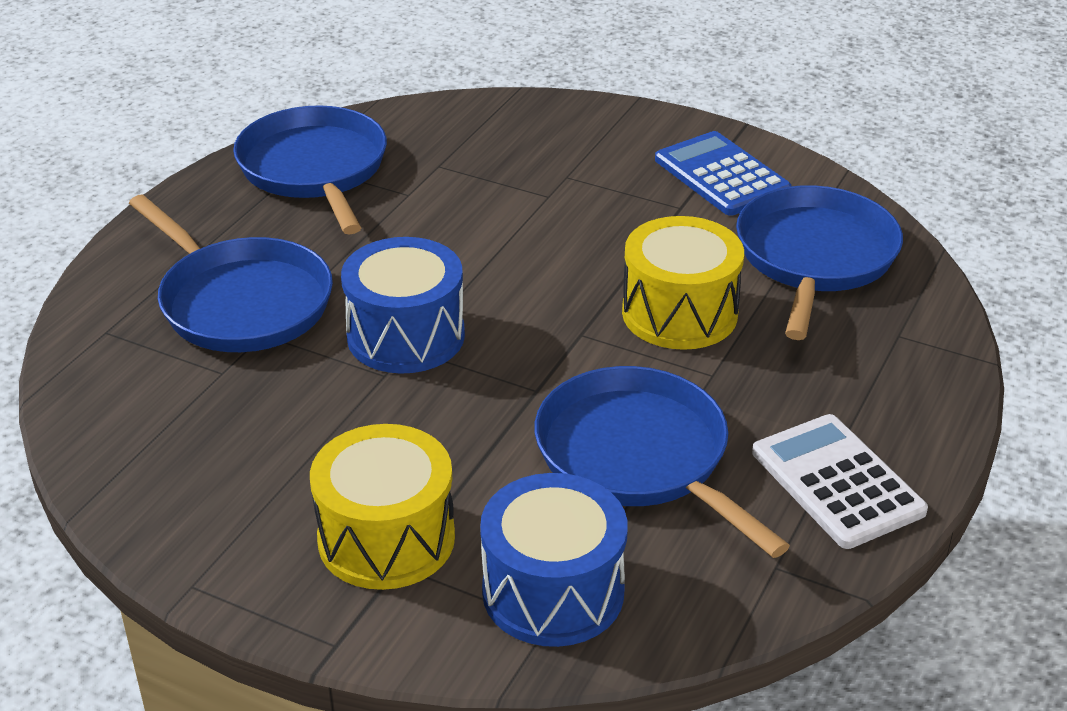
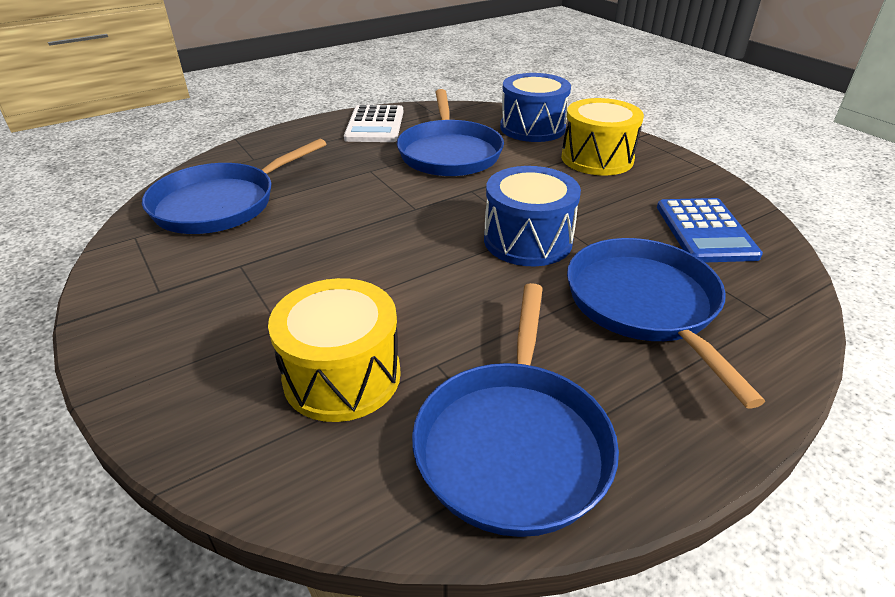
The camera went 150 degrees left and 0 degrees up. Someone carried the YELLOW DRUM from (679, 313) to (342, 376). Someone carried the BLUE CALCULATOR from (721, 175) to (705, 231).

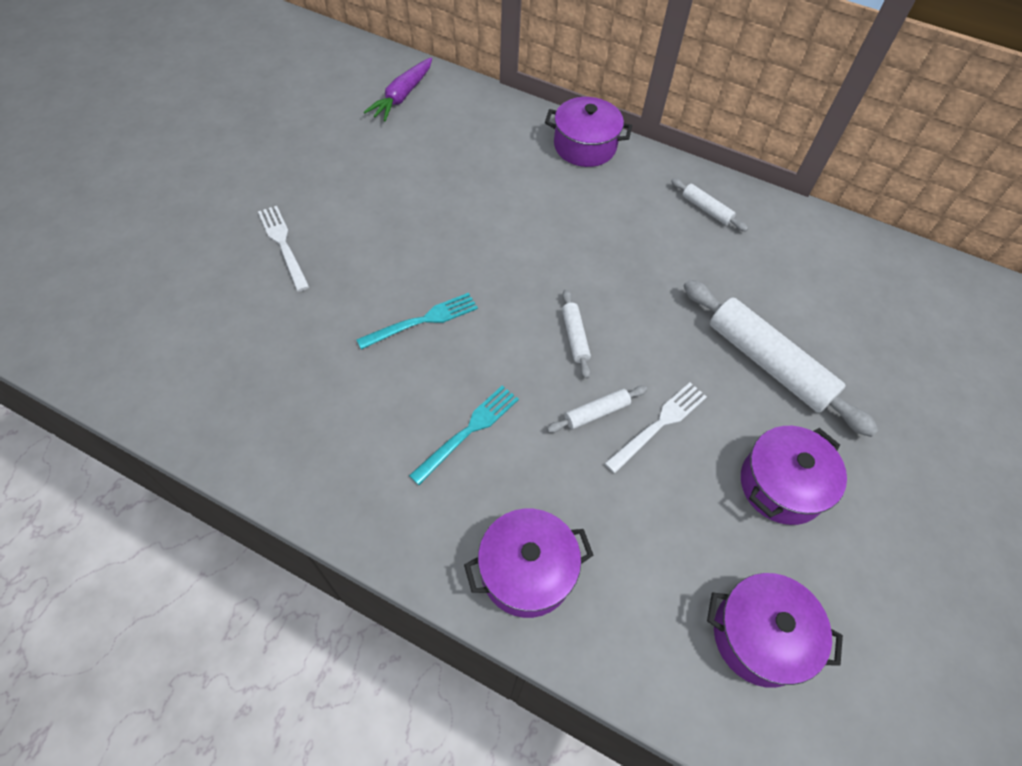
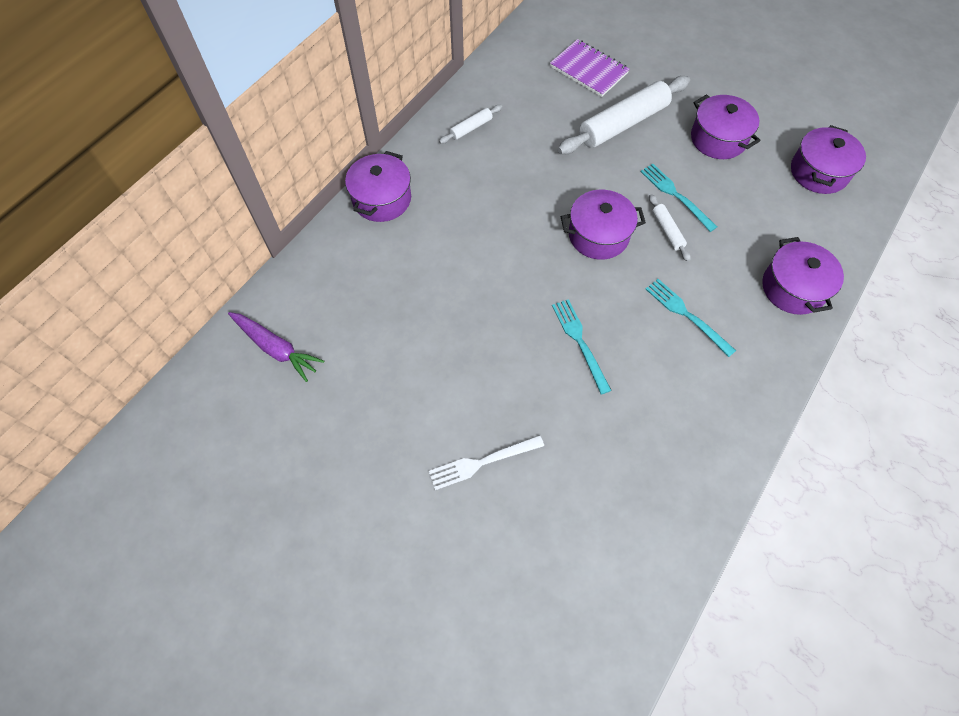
The camera went 80 degrees left and 5 degrees up. Someone put down the PURPLE NOTEBOOK at (588, 70). Someone swapped the WHITE ROLLING PIN at (574, 337) for the PURPLE POT at (598, 235). Someone repainted the WHITE FORK at (659, 424), which became the TURQUOISE FORK at (675, 195).

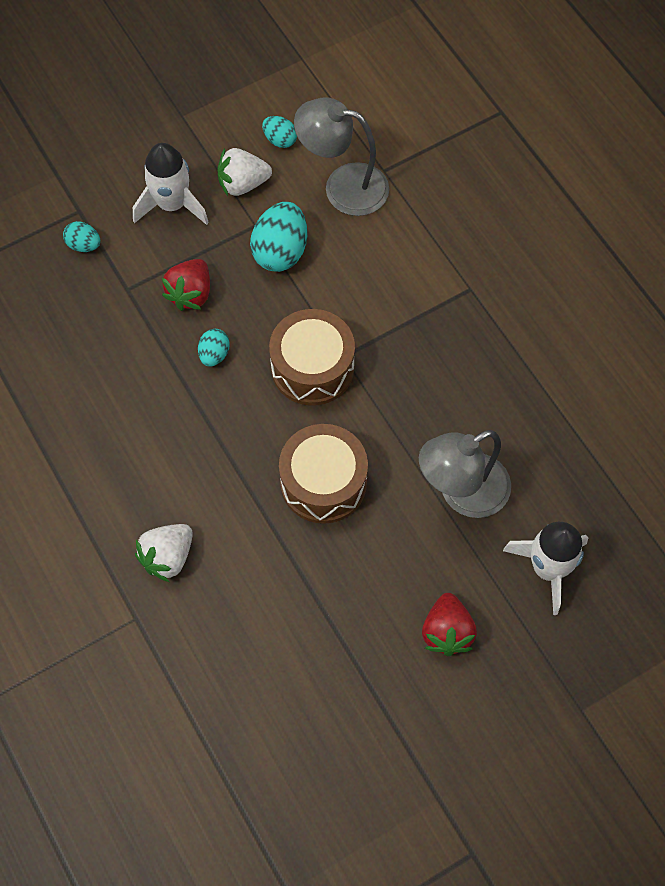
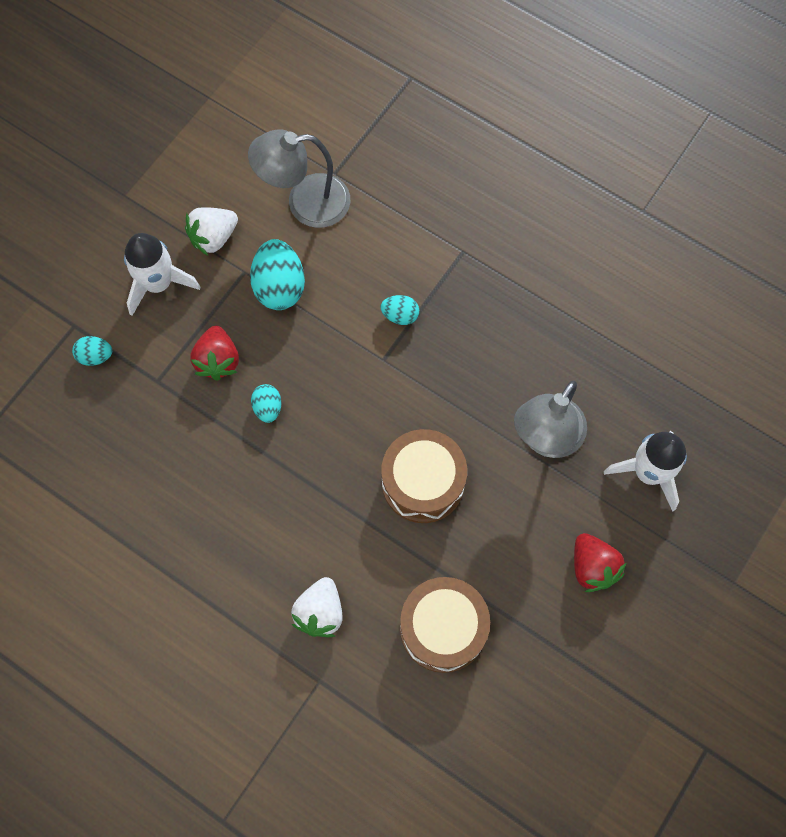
The camera went 25 degrees left and 5 degrees up. Someone carried the TURQUOISE EGG from (280, 140) to (400, 315). Someone carried the BROWN DRUM from (312, 368) to (443, 628).

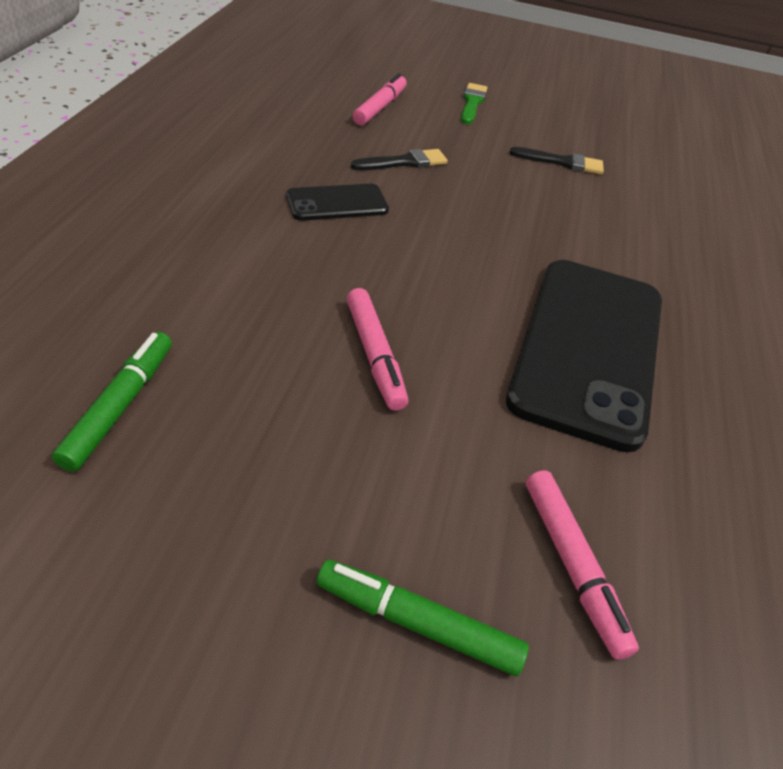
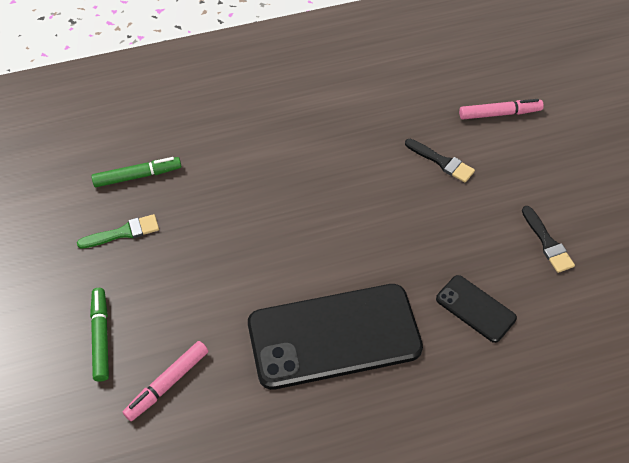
The camera went 65 degrees right and 10 degrees up. Someone carried the GREEN BRUSH from (472, 103) to (123, 232). Someone carried the BLACK PHONE from (337, 203) to (475, 309). Someone took away the PINK MARKER at (374, 354).

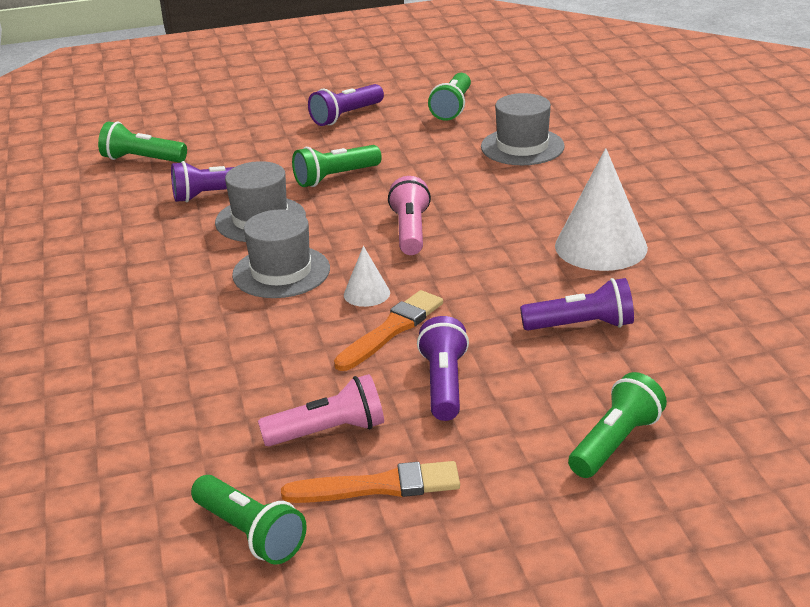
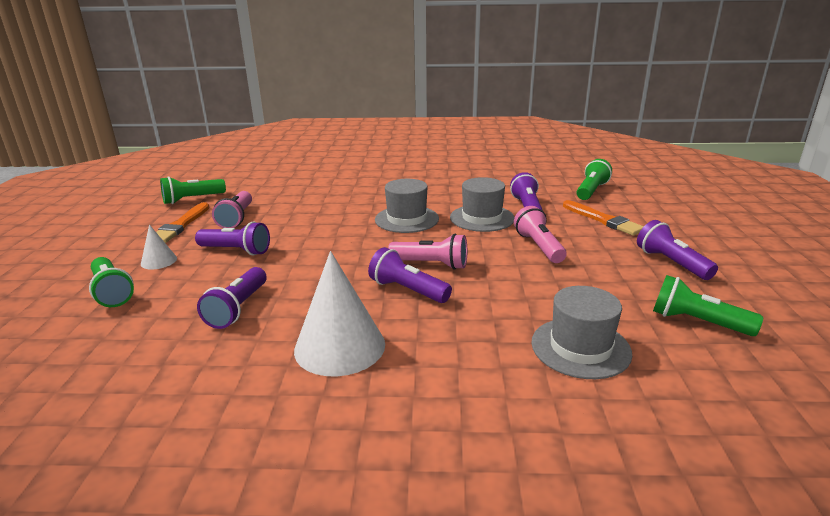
The camera went 105 degrees right and 5 degrees down. Someone carried the WHITE CONE from (366, 293) to (159, 261). Someone put down the PURPLE FLASHLIGHT at (408, 290). Someone repainted the GREEN FLASHLIGHT at (335, 177), which became the PINK FLASHLIGHT at (539, 247). Someone carried the ORANGE BRUSH from (391, 330) to (603, 220).

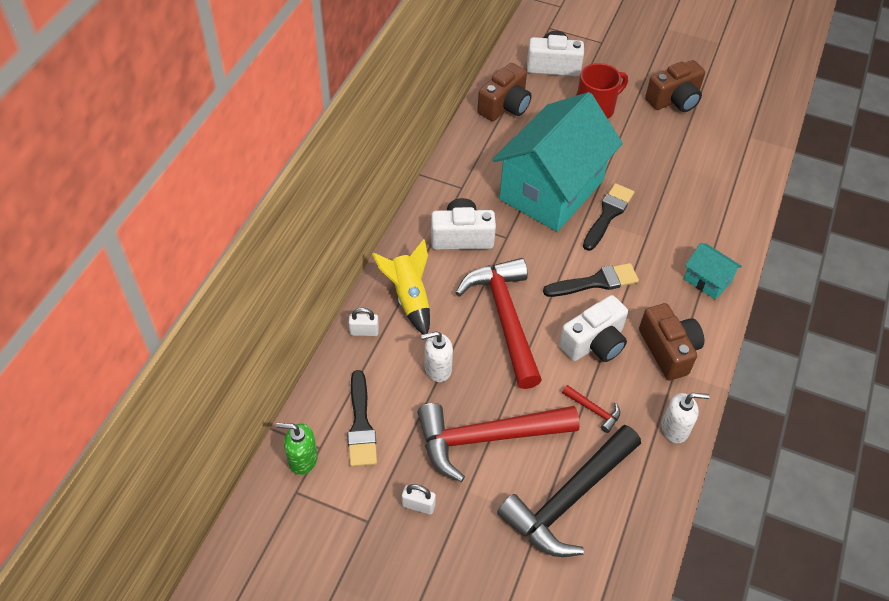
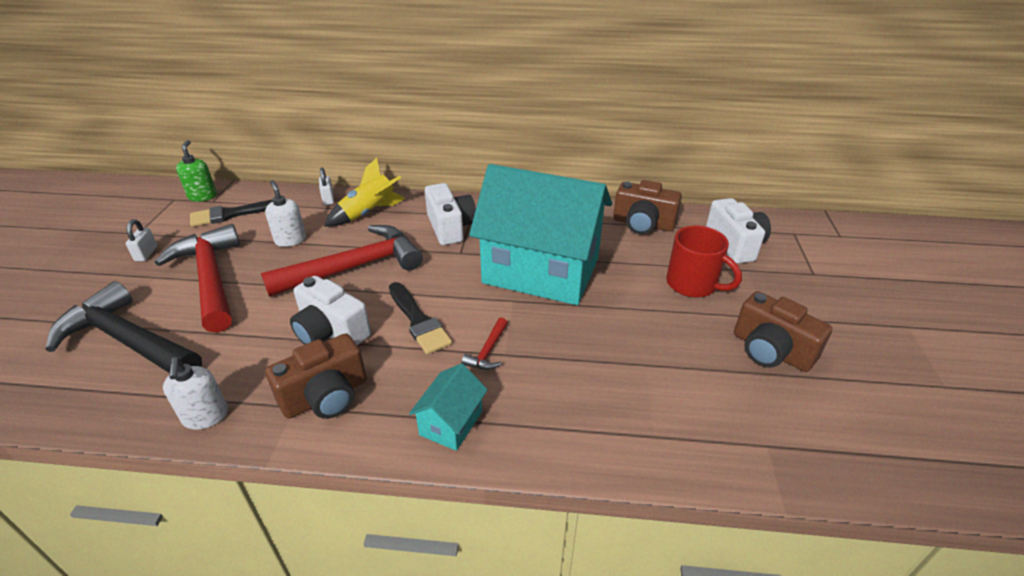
The camera went 75 degrees right and 15 degrees down. Someone carried the RED HAMMER from (593, 410) to (488, 351). Someone took away the BLACK BRUSH at (608, 214).

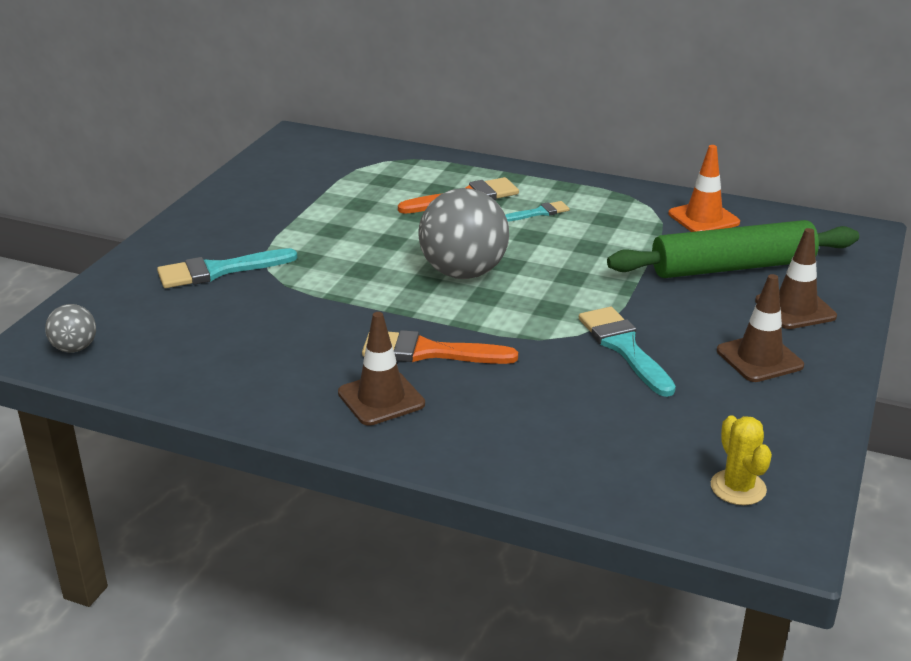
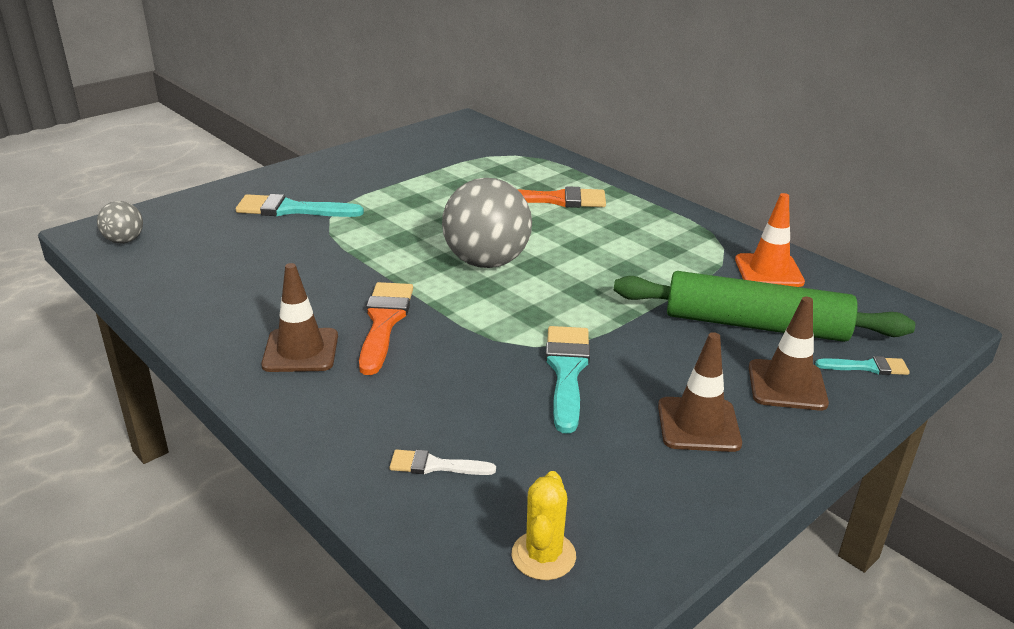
The camera went 25 degrees right and 0 degrees up. Someone rotated the ORANGE BRUSH at (429, 352) by 60 degrees clockwise. Someone put down the WHITE BRUSH at (435, 465). Someone carried the TURQUOISE BRUSH from (539, 213) to (867, 367).

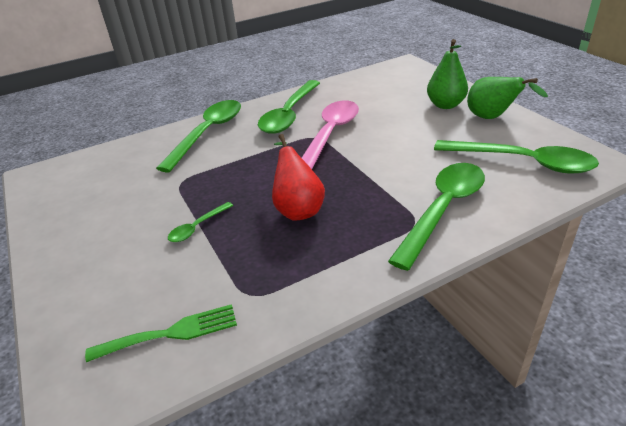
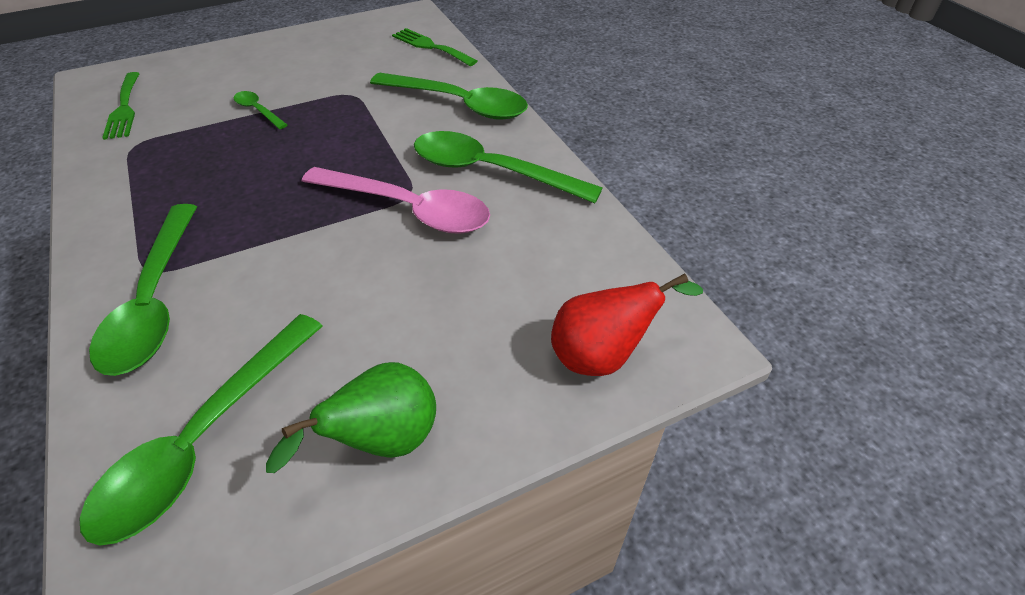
The camera went 90 degrees right and 10 degrees up. Someone rotated the GREEN SPOON at (443, 209) by 45 degrees clockwise. Someone put down the GREEN FORK at (431, 46). Someone carried the RED PEAR from (297, 208) to (603, 355). Someone took away the GREEN PEAR at (445, 105).

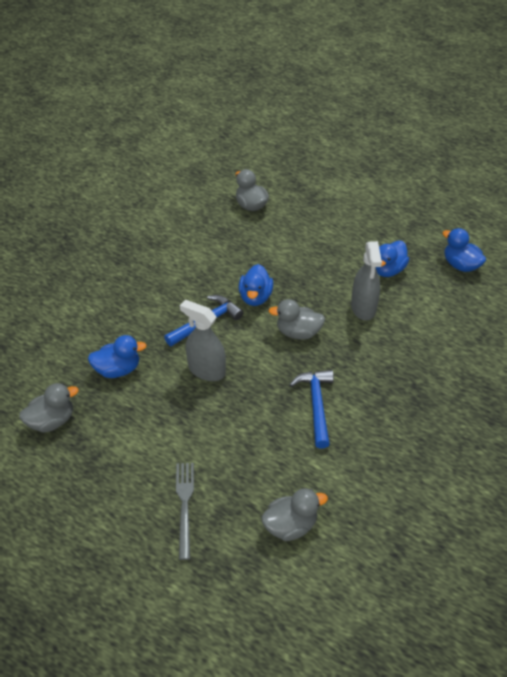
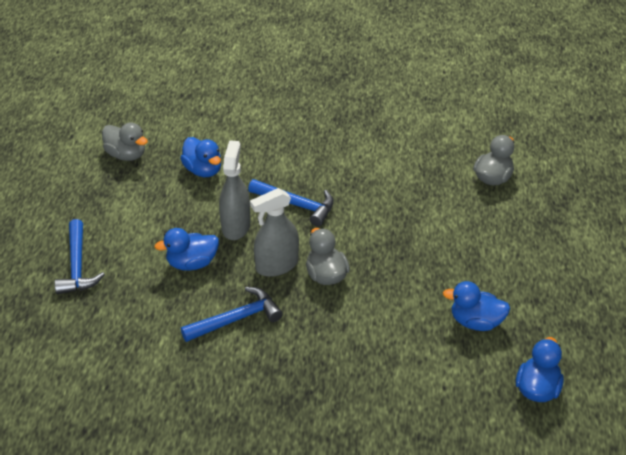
The camera went 65 degrees right and 5 degrees down. Someone swapped the GREY FORK at (185, 505) for the BLUE HAMMER at (77, 266). Someone carried the BLUE DUCK from (255, 297) to (192, 263). Someone carried the GREY SPRAY BOTTLE from (363, 307) to (277, 265). Someone took away the GREY DUCK at (290, 525).

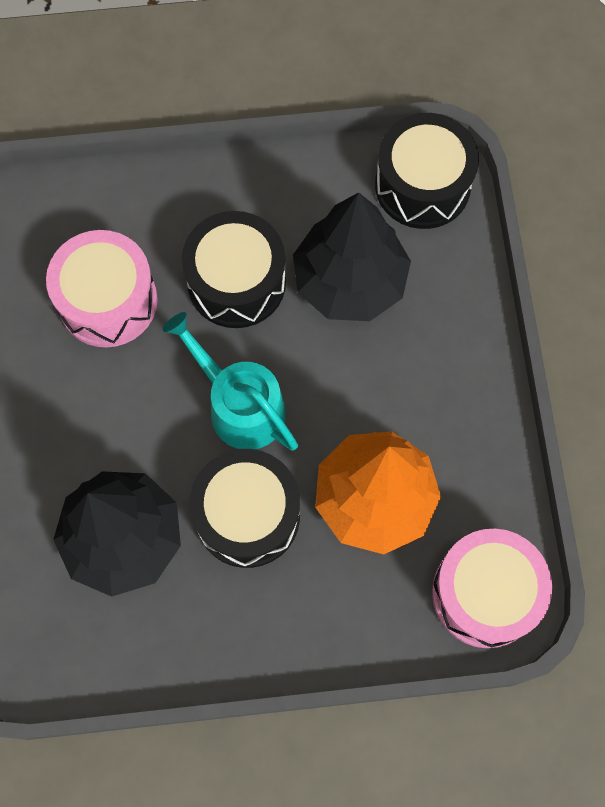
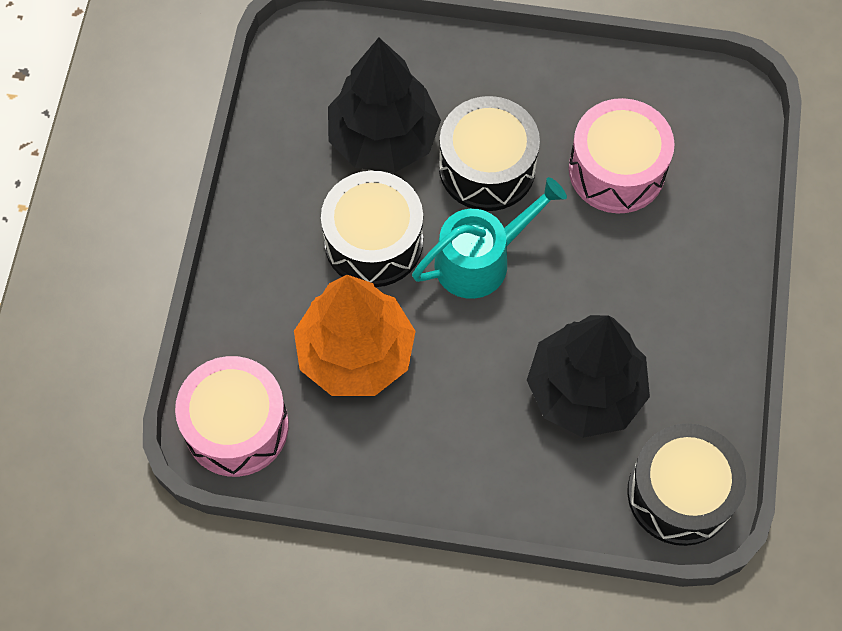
The camera went 105 degrees right and 5 degrees down. Someone carried the BLACK DRUM from (236, 282) to (487, 167).

